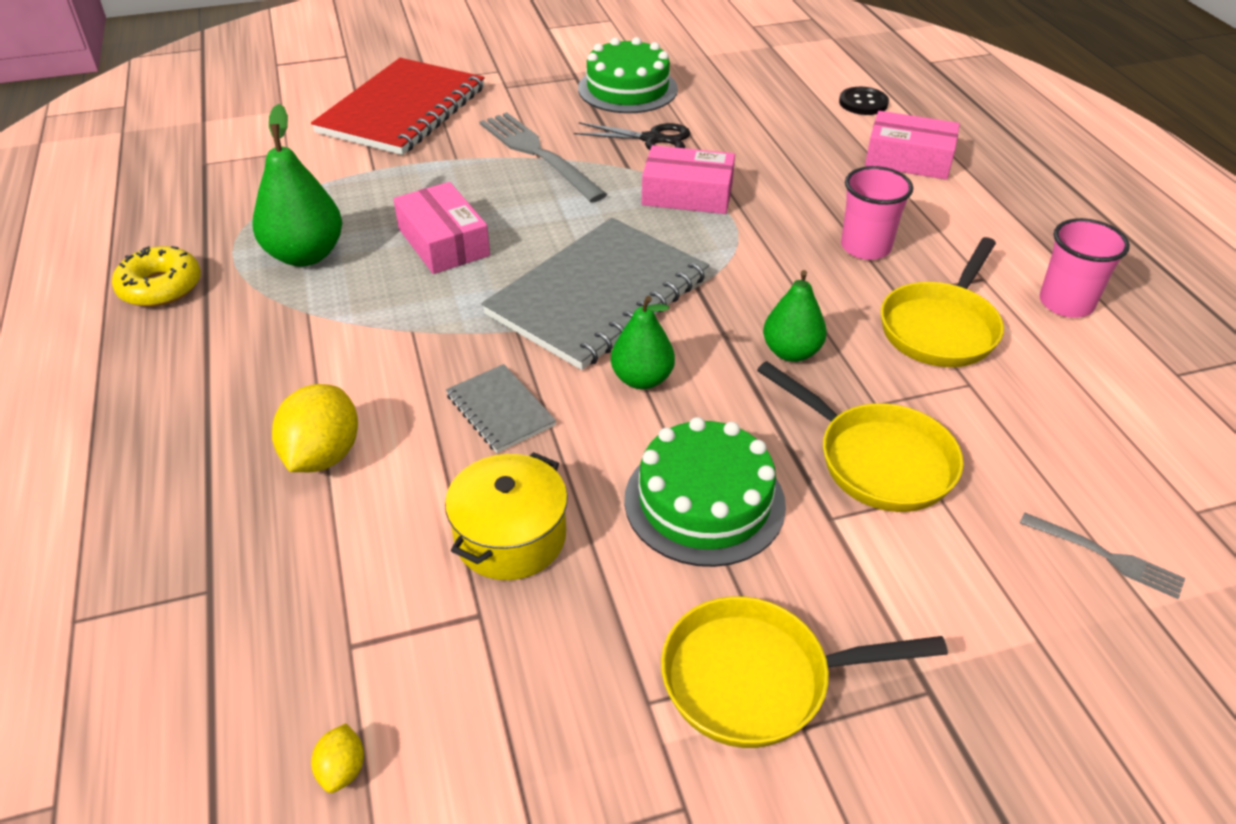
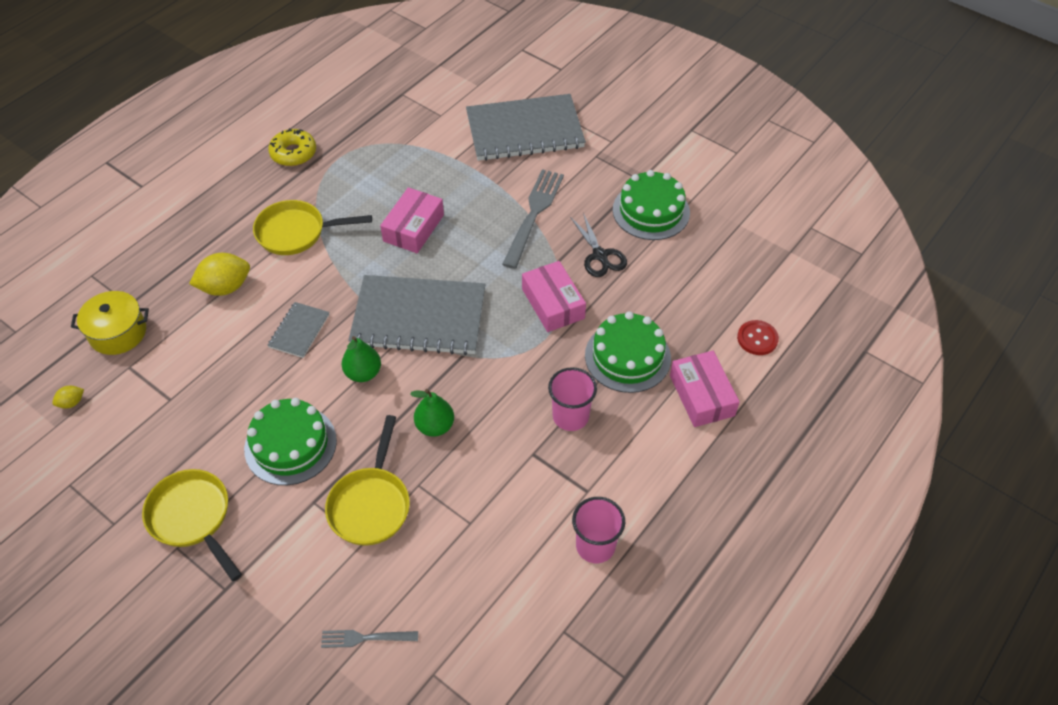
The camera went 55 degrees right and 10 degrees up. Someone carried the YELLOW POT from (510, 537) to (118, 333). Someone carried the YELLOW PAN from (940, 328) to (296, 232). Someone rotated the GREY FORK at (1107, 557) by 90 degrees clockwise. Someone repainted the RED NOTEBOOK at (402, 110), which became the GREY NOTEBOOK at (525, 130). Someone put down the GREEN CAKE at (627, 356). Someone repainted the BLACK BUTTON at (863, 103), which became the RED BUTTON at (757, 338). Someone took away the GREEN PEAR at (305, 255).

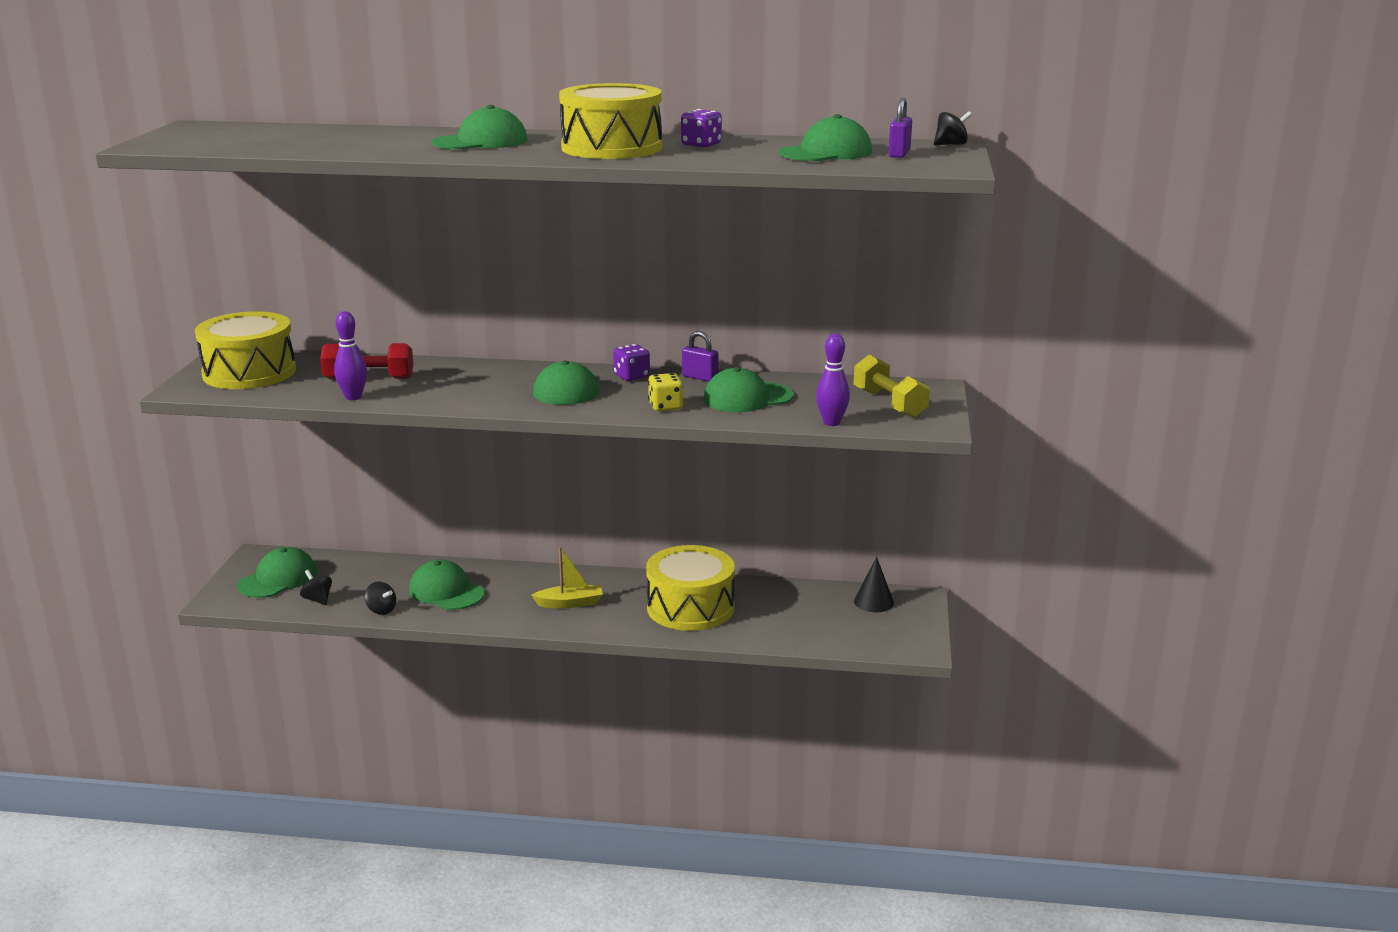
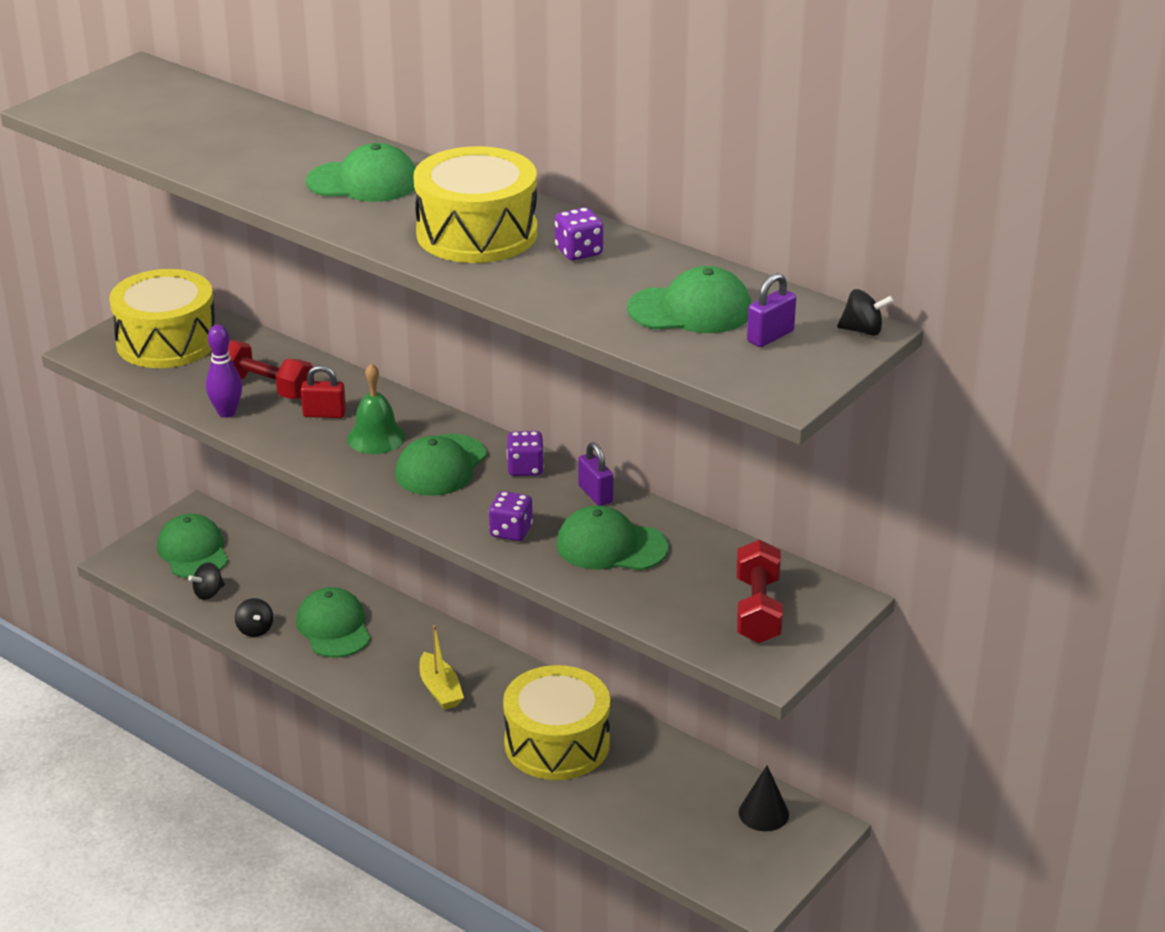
The camera went 30 degrees right and 10 degrees up. Someone rotated the GREEN CAP at (278, 579) by 90 degrees counterclockwise. Someone rotated the BLACK SPINNING TOP at (318, 600) by 120 degrees counterclockwise. Someone put down the RED PADLOCK at (324, 414). Someone put down the GREEN BELL at (376, 437). Someone rotated the YELLOW BOAT at (570, 603) by 45 degrees clockwise. Someone repainted the YELLOW DICE at (665, 407), which became the PURPLE DICE at (511, 531). Someone repainted the YELLOW DUMBBELL at (889, 404), which became the RED DUMBBELL at (757, 610). Someone took away the PURPLE BOWLING PIN at (831, 423).

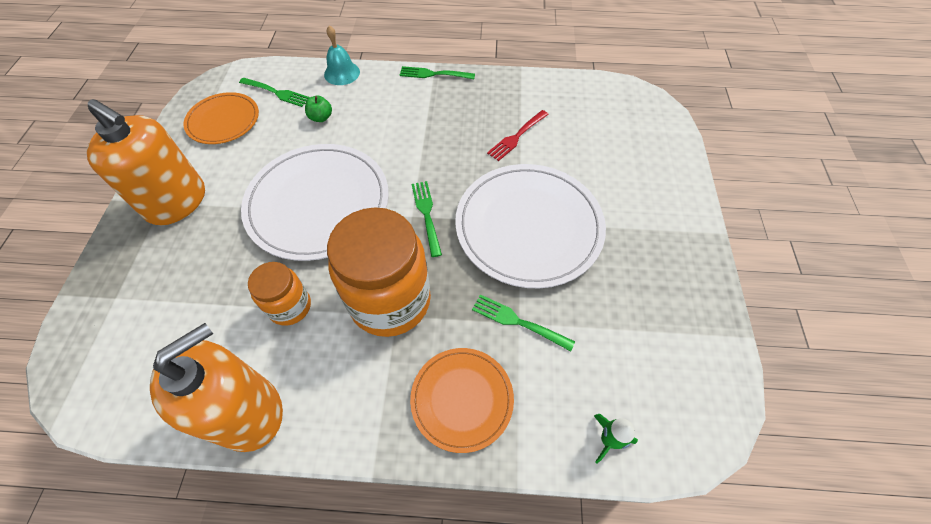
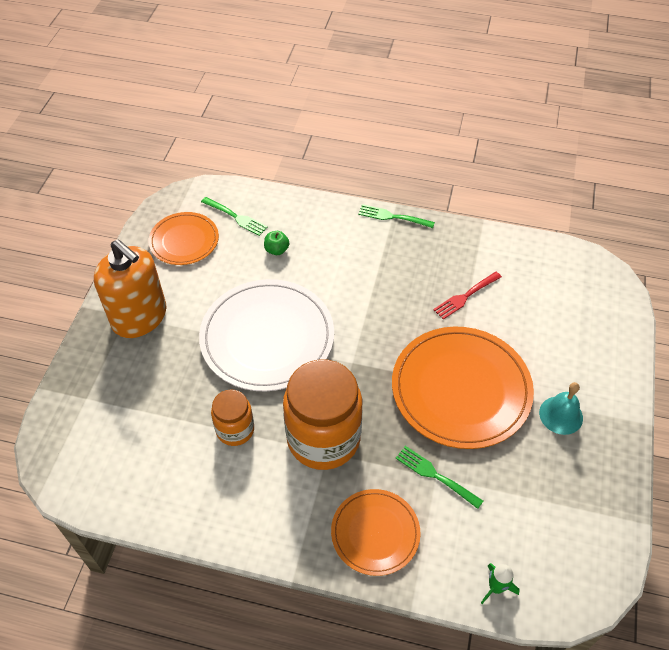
The camera went 10 degrees right and 5 degrees down. Someone repainted the WHITE PLATE at (528, 227), which became the ORANGE PLATE at (461, 389). Someone carried the TURQUOISE BELL from (342, 73) to (561, 415). Someone took away the ORANGE SOAP DISPENSER at (248, 412). Someone took away the GREEN FORK at (427, 215).

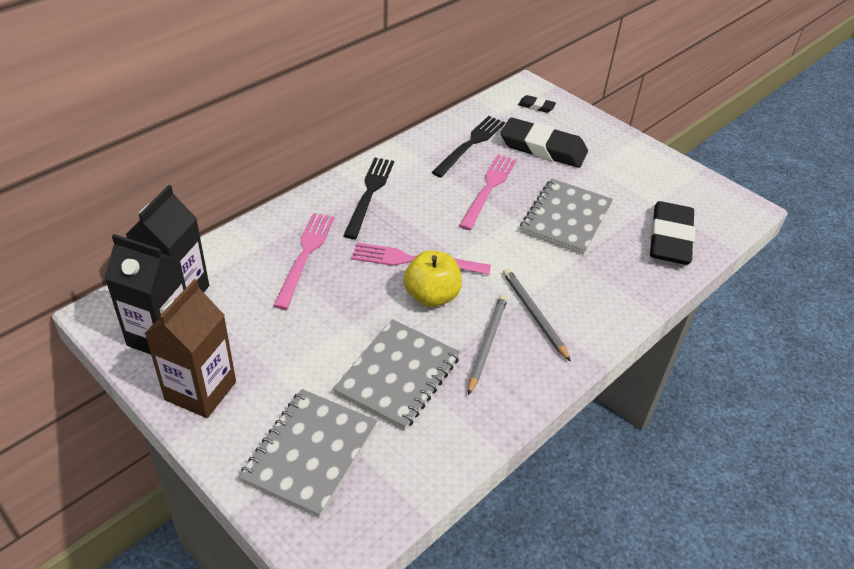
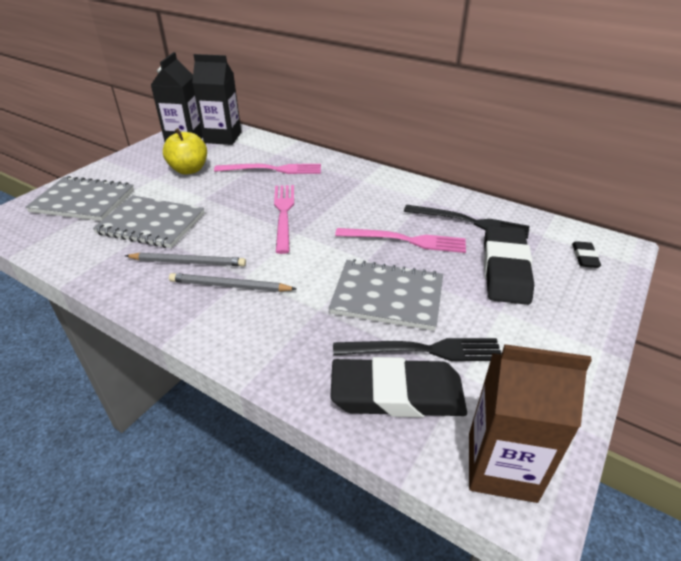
The camera went 80 degrees right and 5 degrees down. Someone carried the YELLOW APPLE from (431, 296) to (189, 170). Someone rotated the GREY PENCIL at (534, 314) by 135 degrees counterclockwise. Someone carried the BLACK FORK from (369, 194) to (423, 350). Someone carried the BROWN CARTON from (200, 391) to (501, 466).

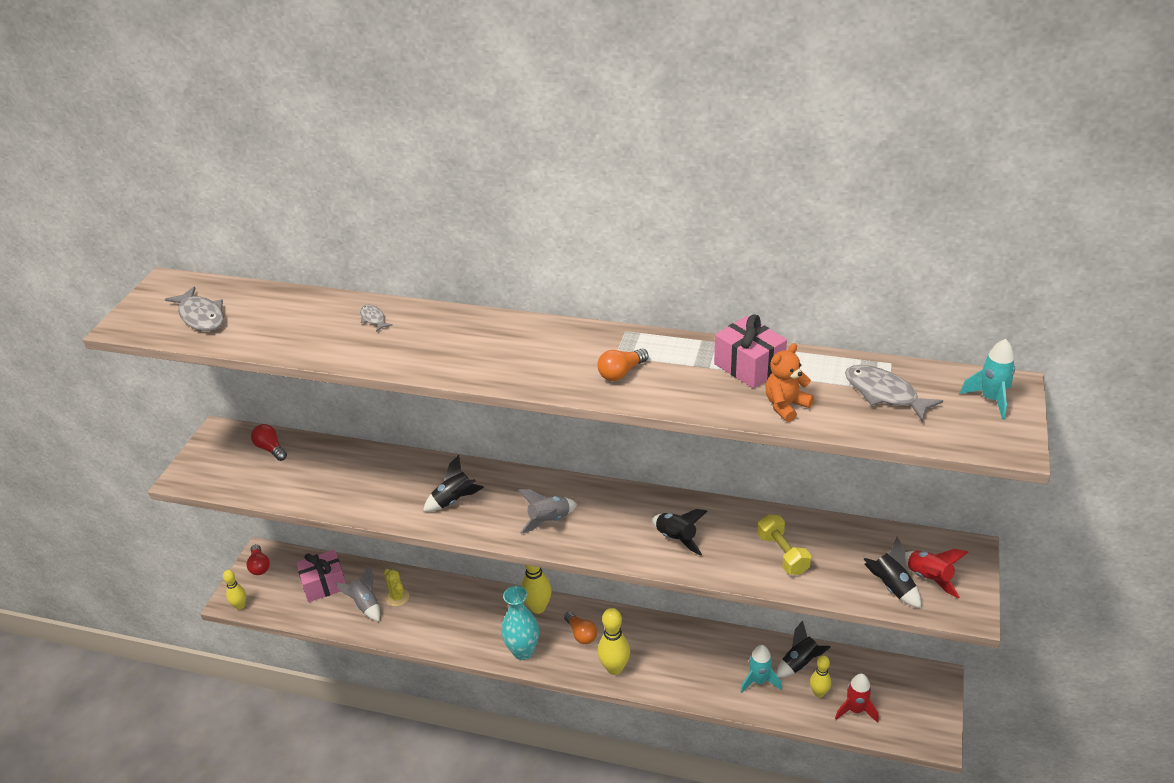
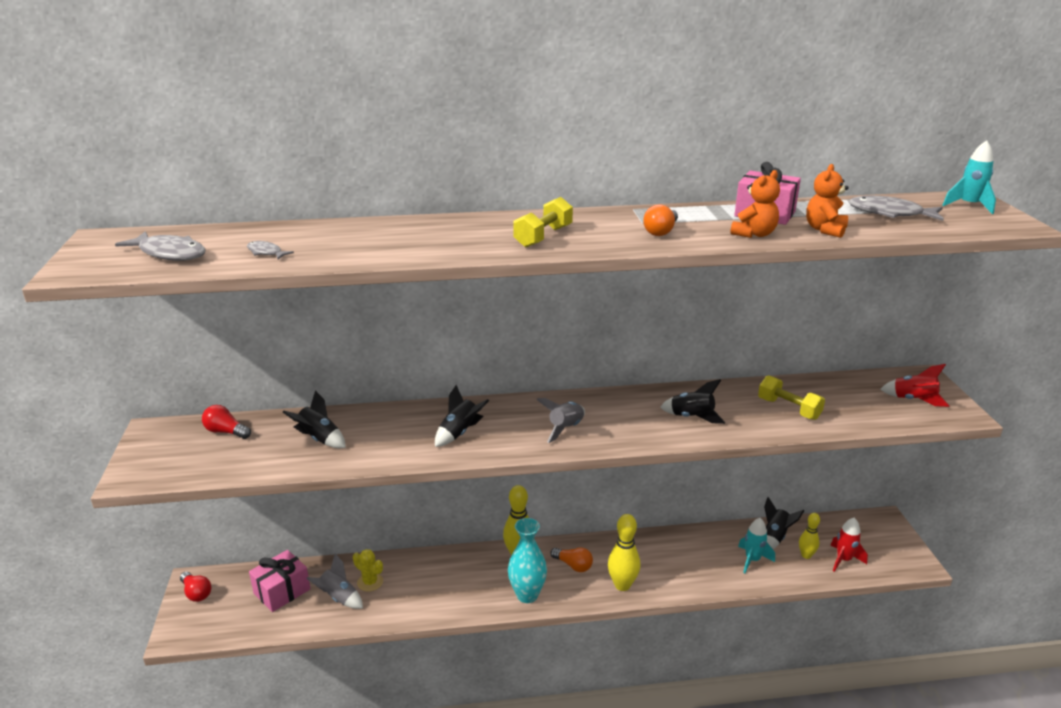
The camera went 25 degrees left and 10 degrees down. Someone carried the GREY FISH from (373, 319) to (266, 252). Someone carried the BLACK ROCKET from (891, 587) to (319, 439). Someone put down the YELLOW DUMBBELL at (543, 237). Someone put down the ORANGE TEDDY BEAR at (754, 234). Someone took away the YELLOW BOWLING PIN at (240, 606).

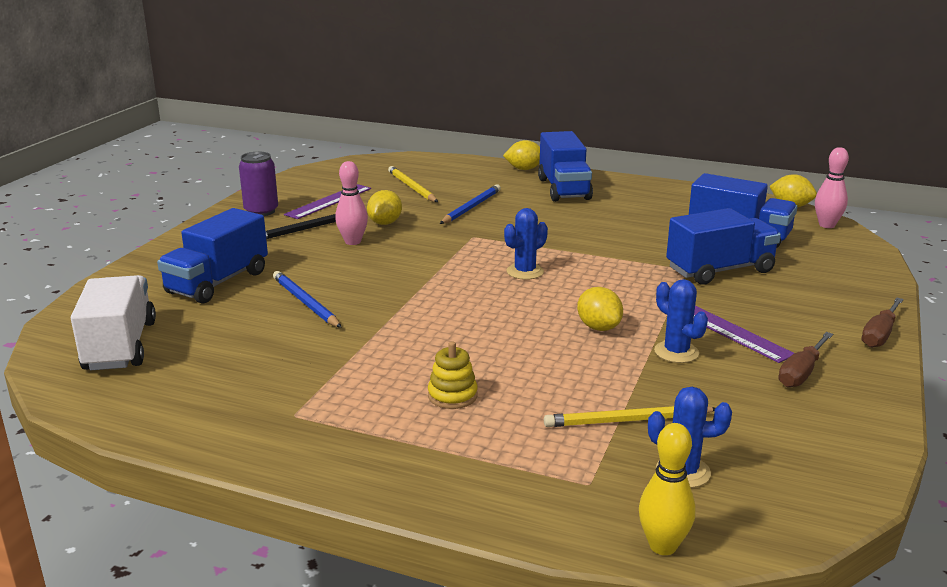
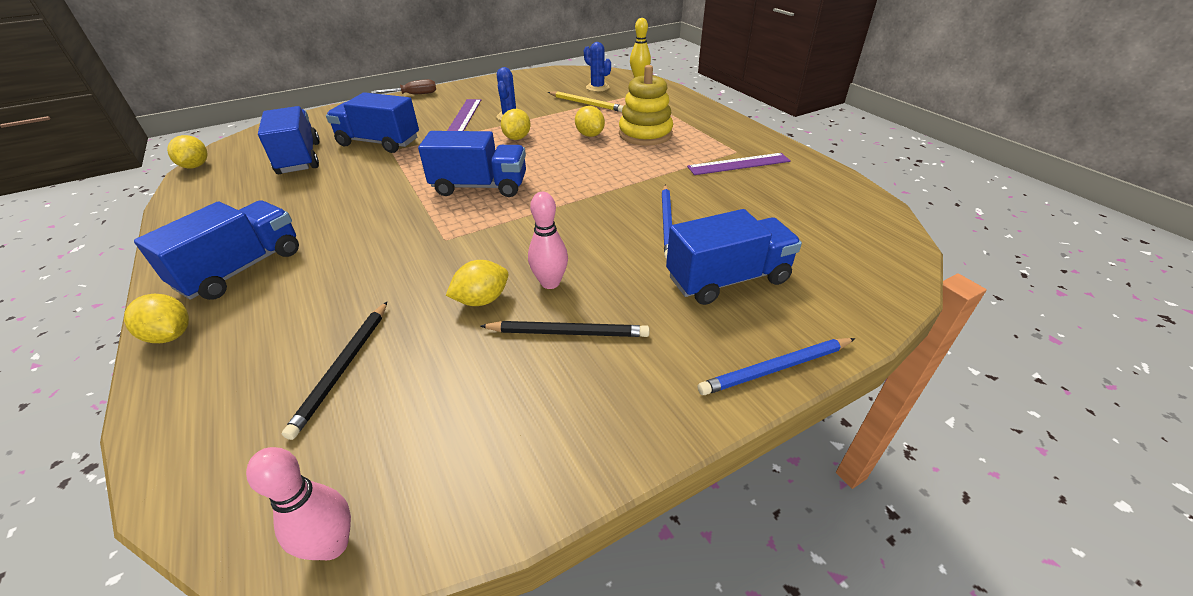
The camera went 140 degrees left and 15 degrees up. Someone carried the PINK BOWLING PIN from (826, 225) to (332, 545). Someone repainted the YELLOW PENCIL at (412, 187), which became the BLACK PENCIL at (343, 368). Someone swapped the BLUE CACTUS at (525, 272) for the BLUE TRUCK at (480, 187). Someone put down the YELLOW LEMON at (590, 135). Someone scaled the YELLOW STACKING TOY at (452, 395) by 1.83. Someone carried the PURPLE RULER from (328, 201) to (739, 164). Someone carried the BLUE PENCIL from (471, 207) to (776, 369). Someone took away the WHITE TRUCK at (120, 346). Someone took away the PURPLE CAN at (261, 211). Someone took away the BROWN SCREWDRIVER at (801, 372).

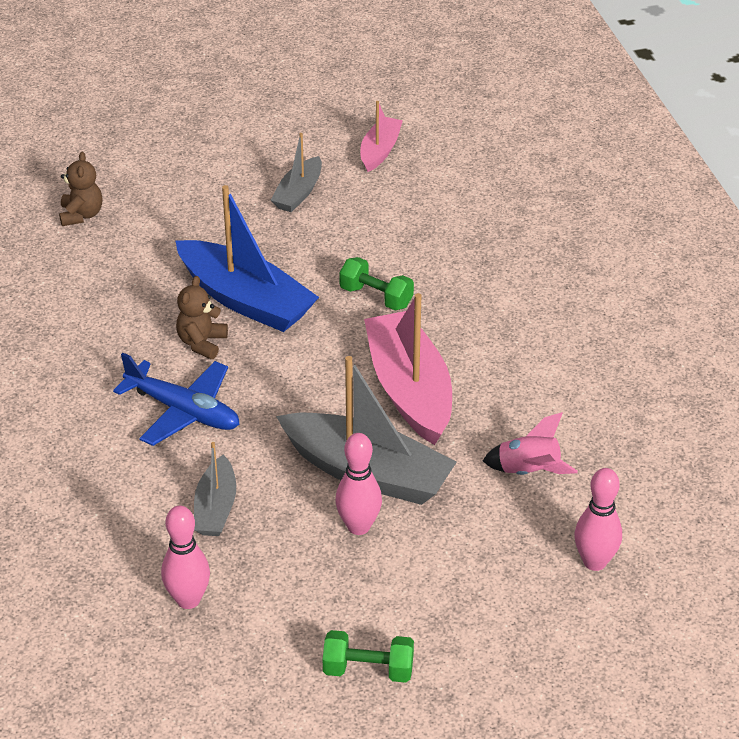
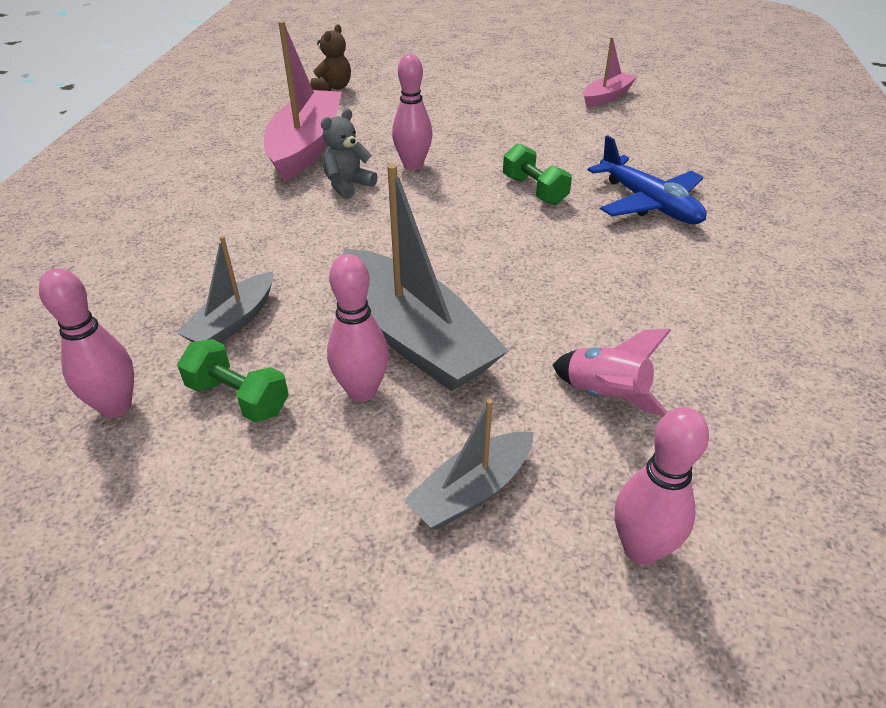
The camera went 25 degrees right and 0 degrees up. Someone carried the GREEN DUMBBELL from (368, 670) to (238, 398). Someone carried the PINK BOAT from (409, 390) to (306, 146). Someone repainted the BROWN TEDDY BEAR at (202, 343), which became the GREY TEDDY BEAR at (348, 185). Someone swapped the BLUE BOAT at (246, 300) for the PINK BOWLING PIN at (413, 165). Someone carried the GREY BOAT from (298, 193) to (472, 491). Someone carried the BLUE PLANE from (183, 411) to (648, 204).

